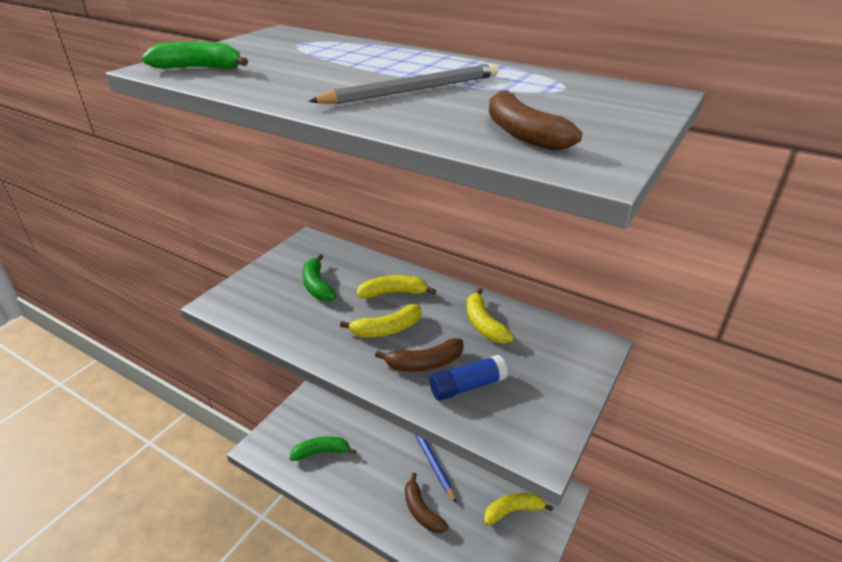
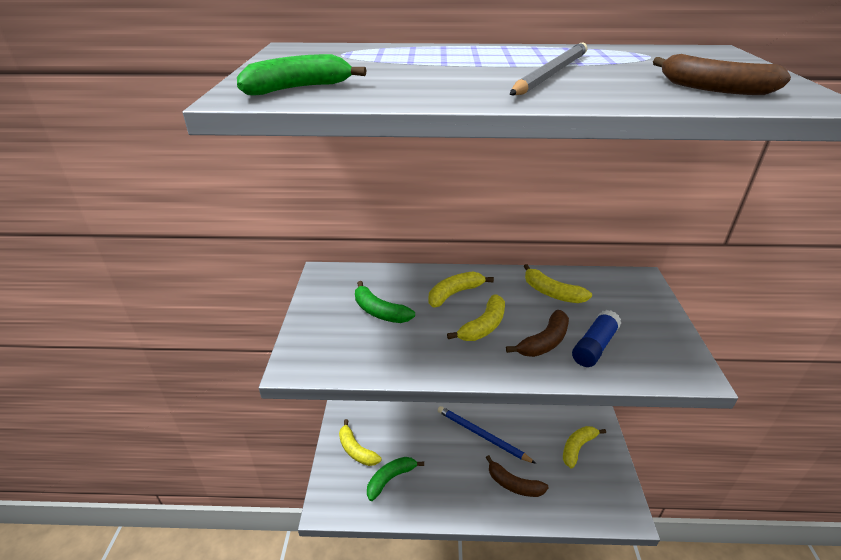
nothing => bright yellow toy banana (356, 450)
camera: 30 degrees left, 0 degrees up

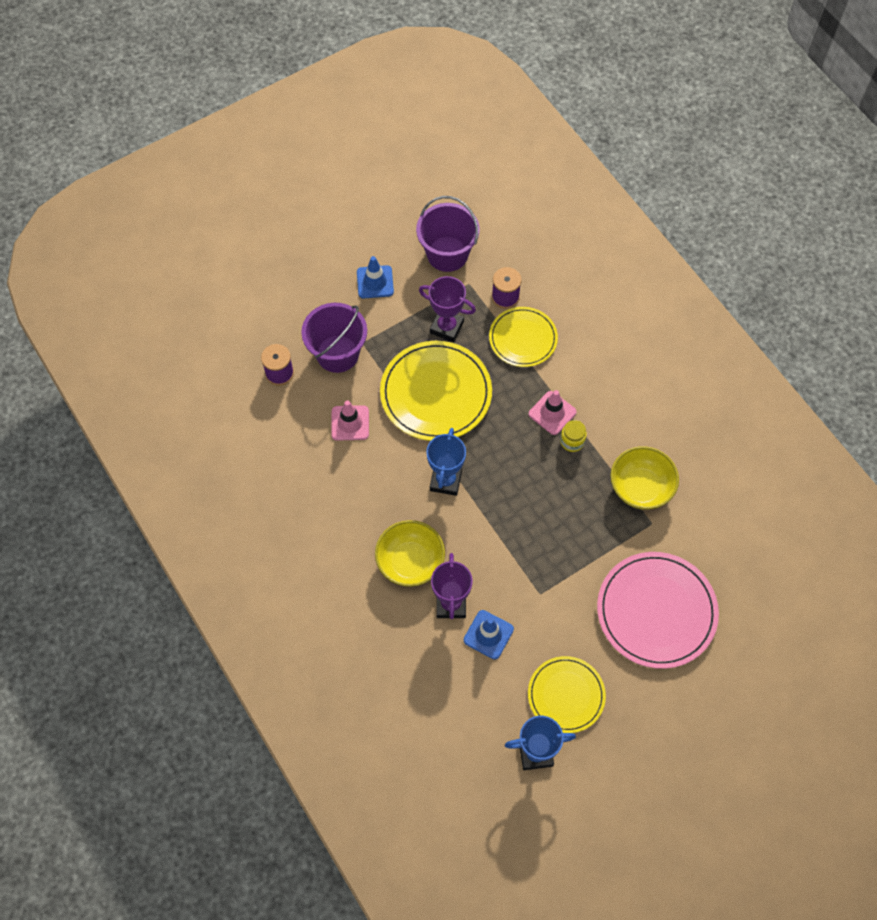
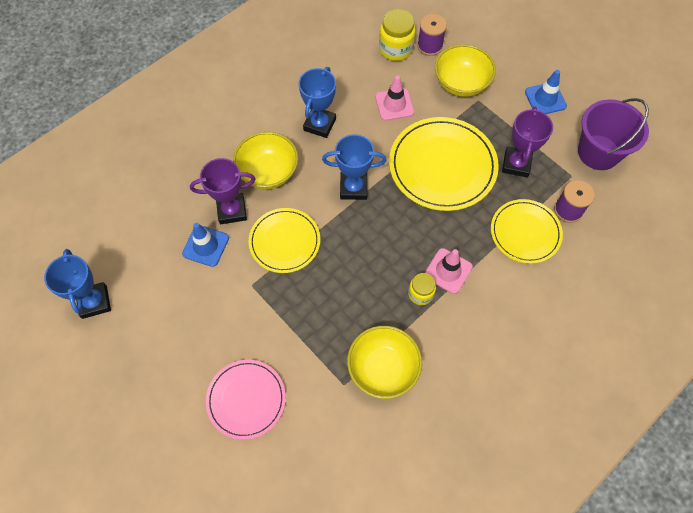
nothing => cobalt prize cup (319, 124)
nothing => bright yellow jam jar (395, 49)
bright yellow dinner plate (566, 695) => bright yellow dinner plate (284, 241), relocated
purple pail (337, 353) => bright yellow serving bowl (461, 83)
rose-pink dinner plate (656, 611) => rose-pink dinner plate (246, 399), x0.63
camera: 80 degrees right, 0 degrees up

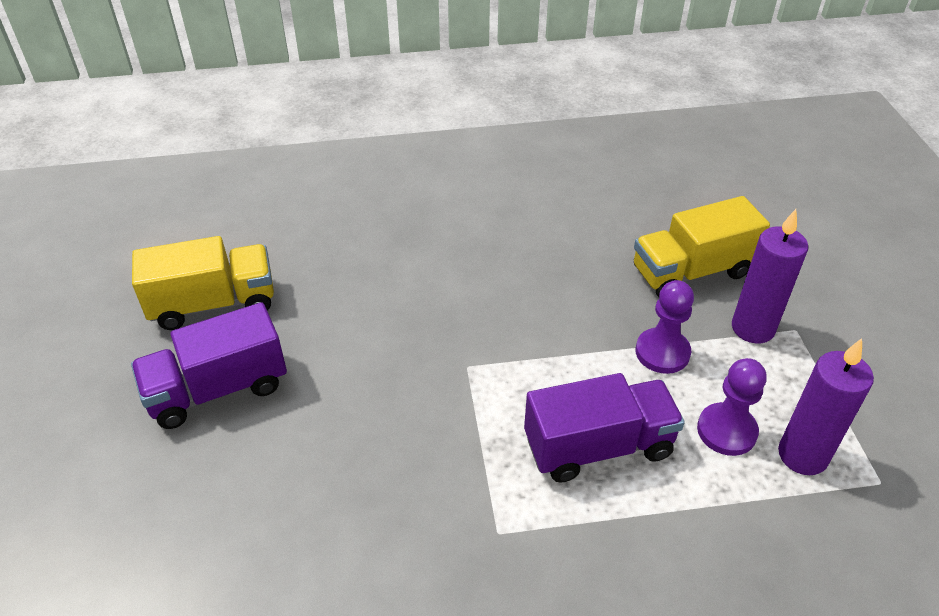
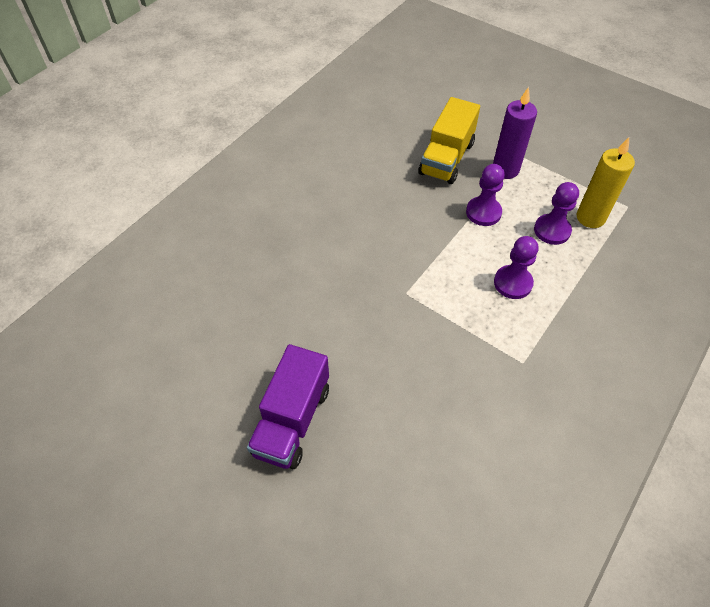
bright yellow truck (214, 304) => nothing
purple truck (598, 446) => purple chess pawn (513, 283)
purple candle (802, 455) => bright yellow candle (590, 218)
camera: 45 degrees left, 10 degrees up

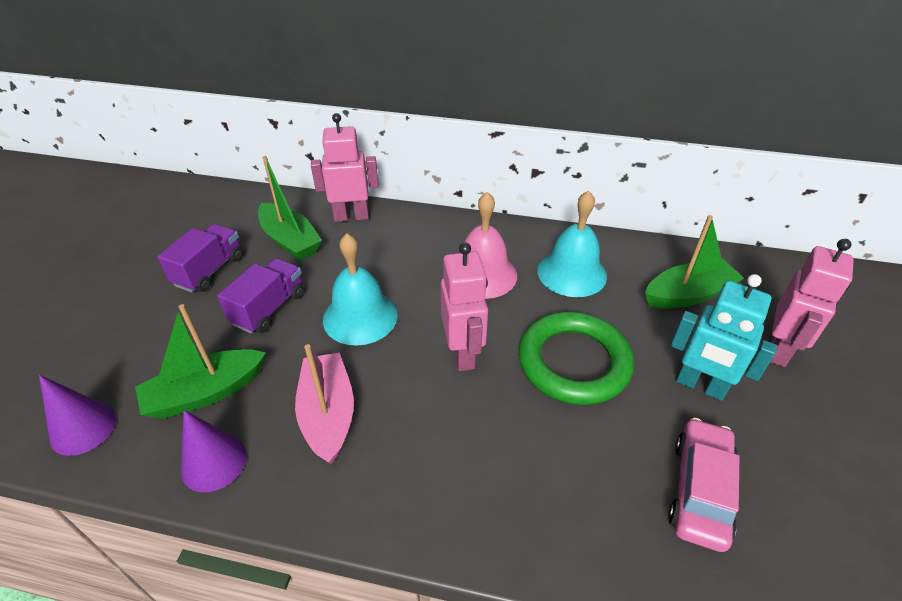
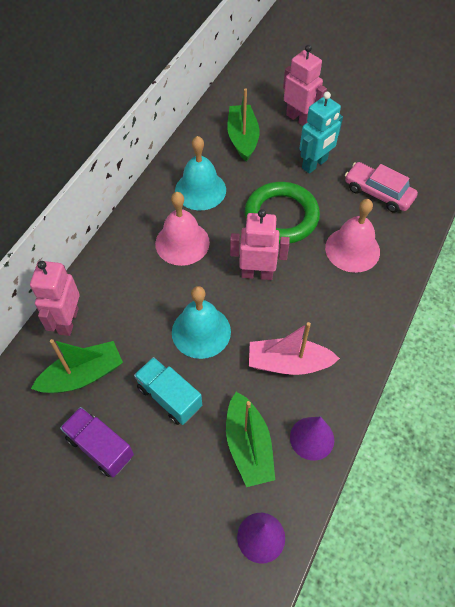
nothing => rose-pink bell (352, 249)
purple truck (269, 308) => teal truck (169, 397)
camera: 75 degrees left, 15 degrees up

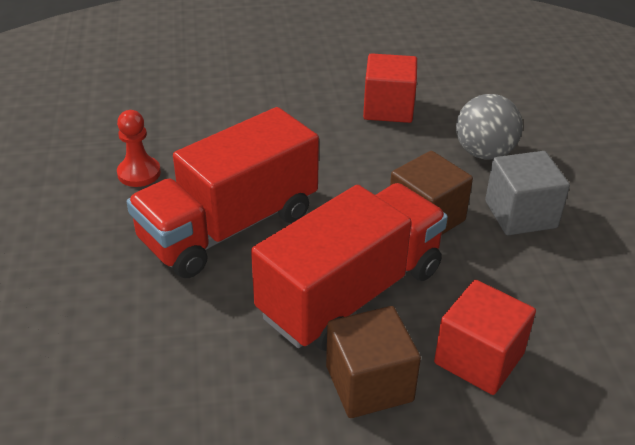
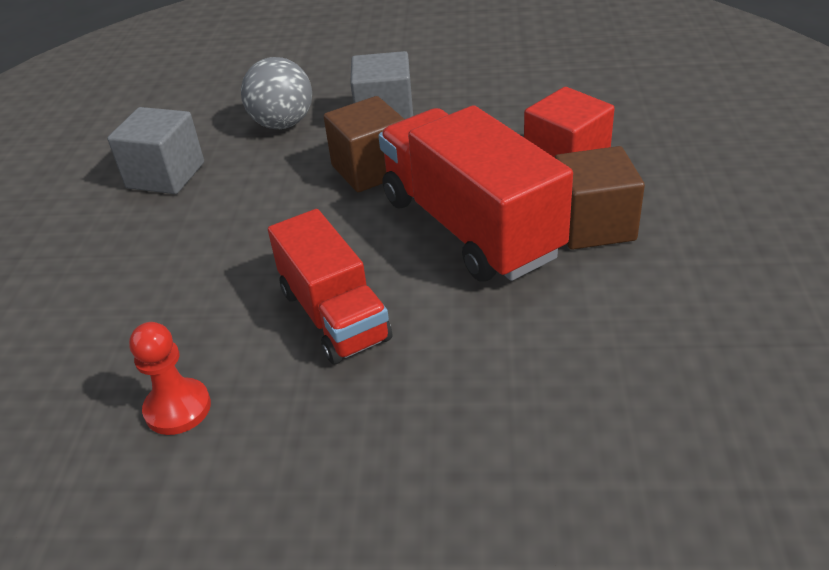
crimson block (388, 108) => gray block (166, 175)
crimson truck (229, 227) => crimson truck (334, 315), x0.65
camera: 75 degrees left, 0 degrees up

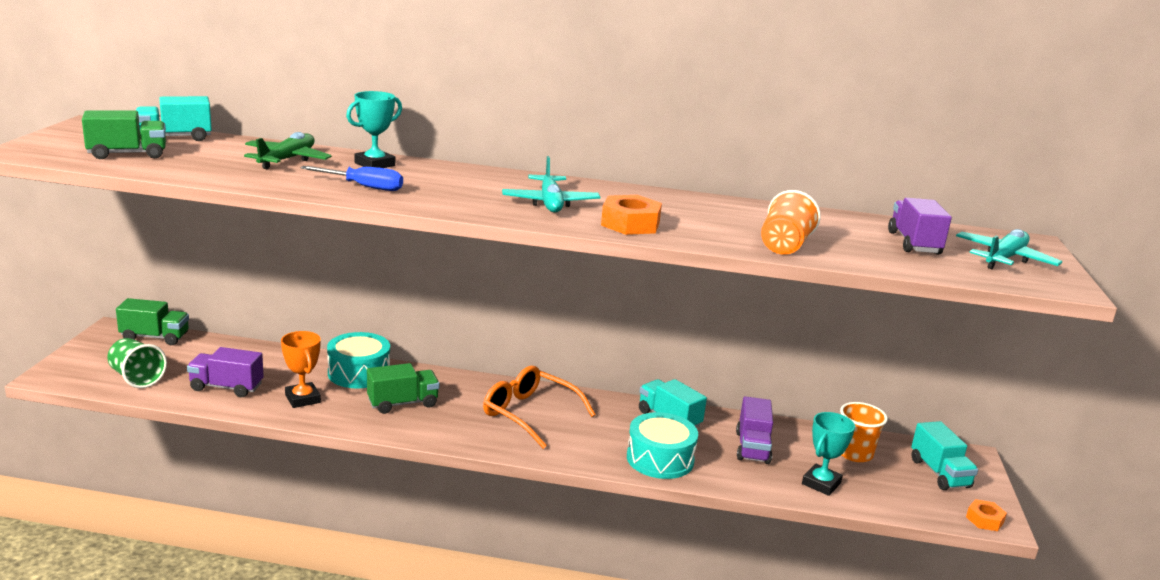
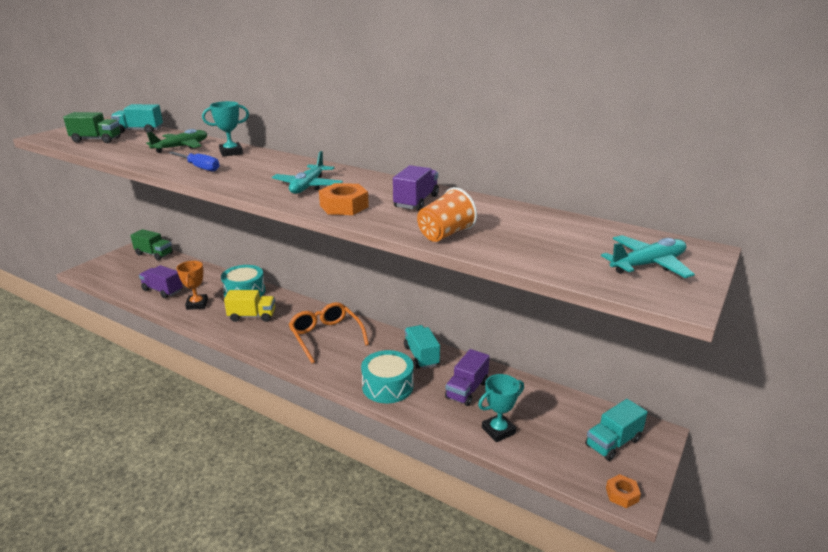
emerald cup (137, 378) => nothing
bright orange cup (854, 454) => nothing
purple truck (914, 243) => purple truck (416, 201), relocated
emerald truck (402, 403) => bright yellow truck (252, 316)
teal truck (939, 473) => teal truck (613, 442), 45 degrees clockwise
camera: 25 degrees right, 5 degrees up

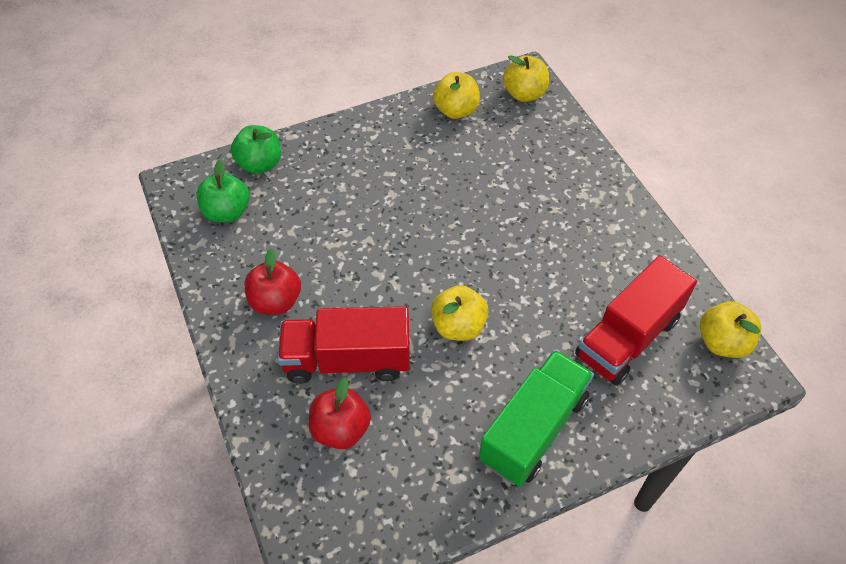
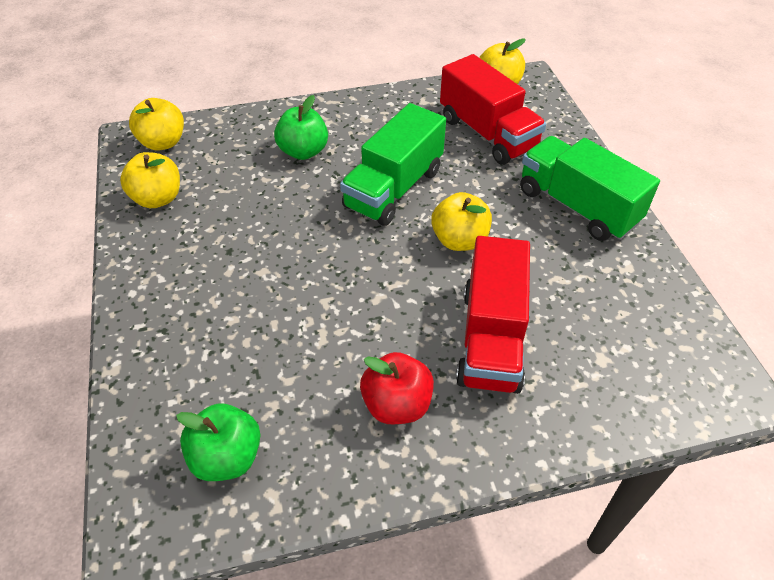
crimson toy apple (341, 429) => nothing
nothing => emerald truck (393, 188)
emerald toy apple (260, 164) => emerald toy apple (303, 151), relocated
camera: 80 degrees left, 5 degrees down

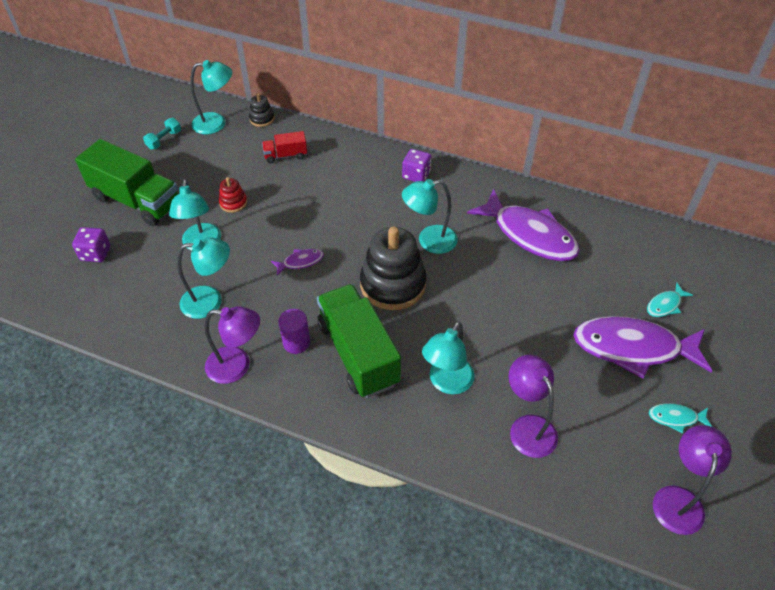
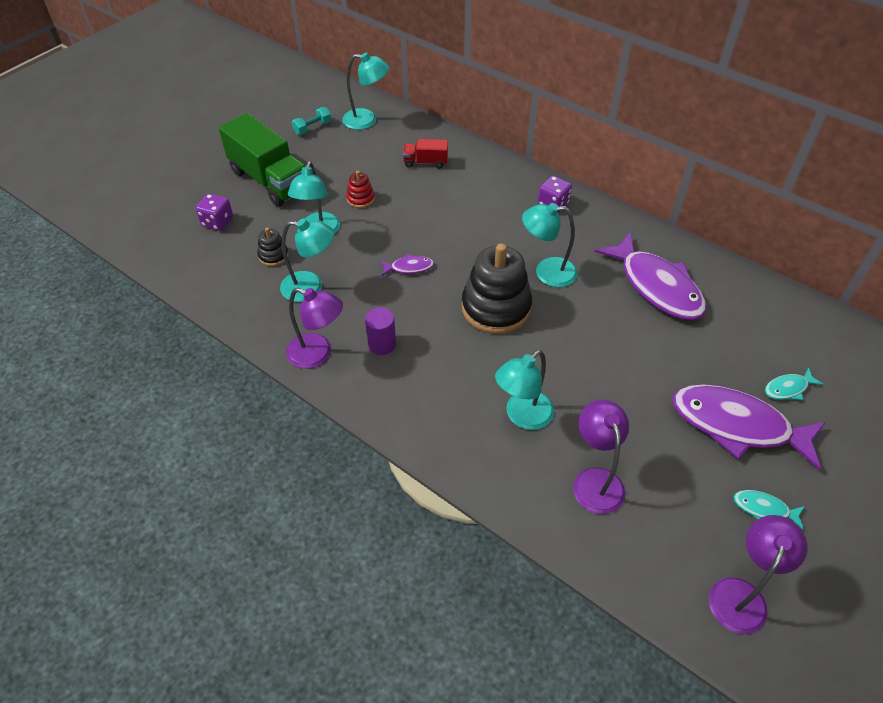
emerald truck (358, 353) => nothing
black ring stacker (262, 119) => black ring stacker (273, 255), relocated
camera: 15 degrees right, 0 degrees up

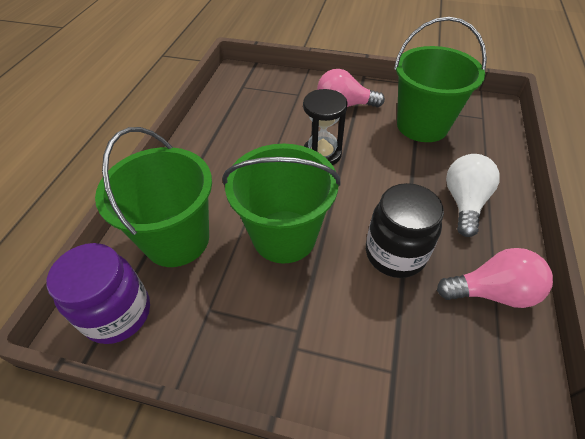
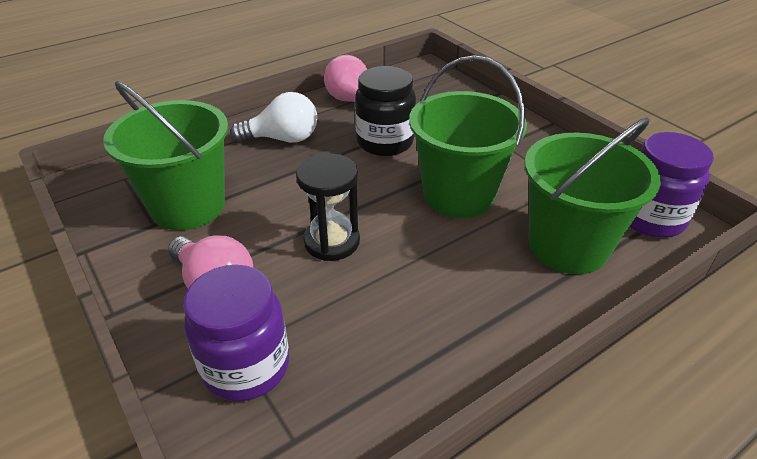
nothing => purple jam jar (246, 366)
white bulb (464, 202) => white bulb (283, 139), 150 degrees counterclockwise
camera: 140 degrees left, 10 degrees down

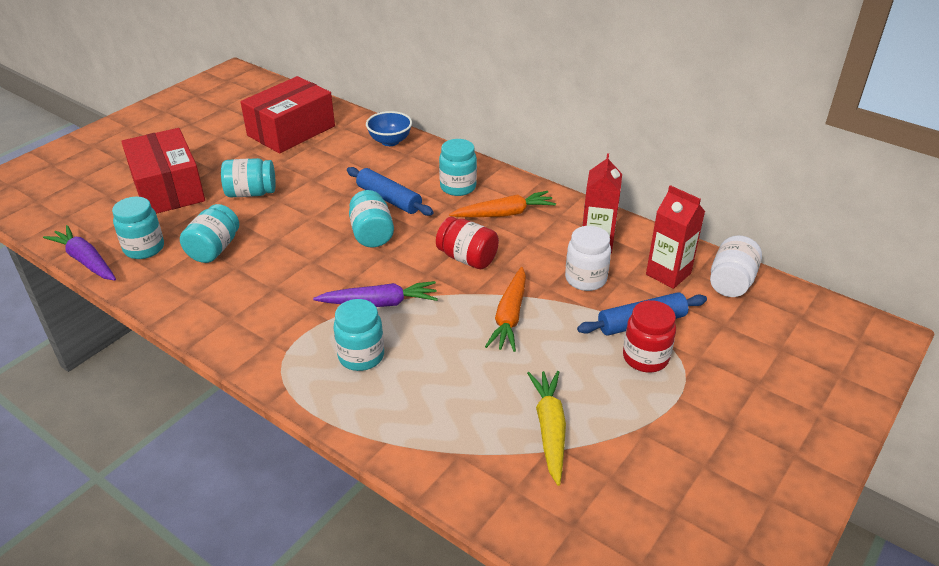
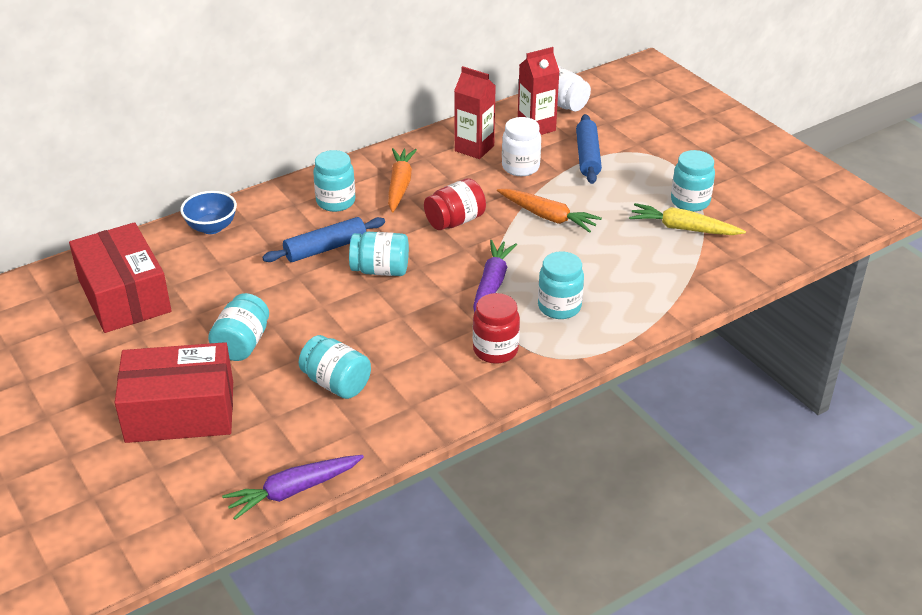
teal jam jar (144, 248) => teal jam jar (690, 202), relocated
crimson jam jar (645, 358) => crimson jam jar (495, 350), relocated
camera: 70 degrees left, 0 degrees up

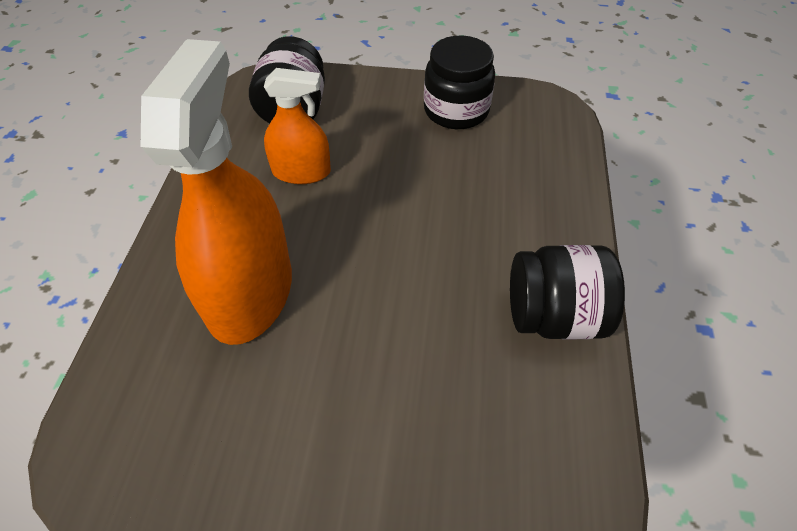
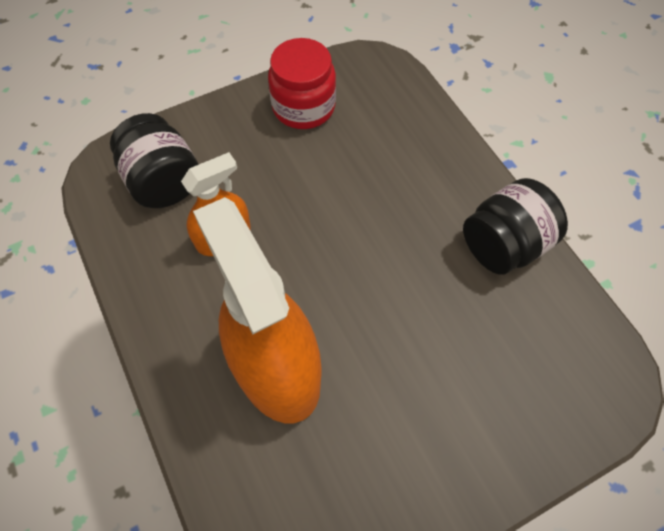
black jam jar (456, 110) => crimson jam jar (303, 107)
camera: 35 degrees left, 10 degrees up

